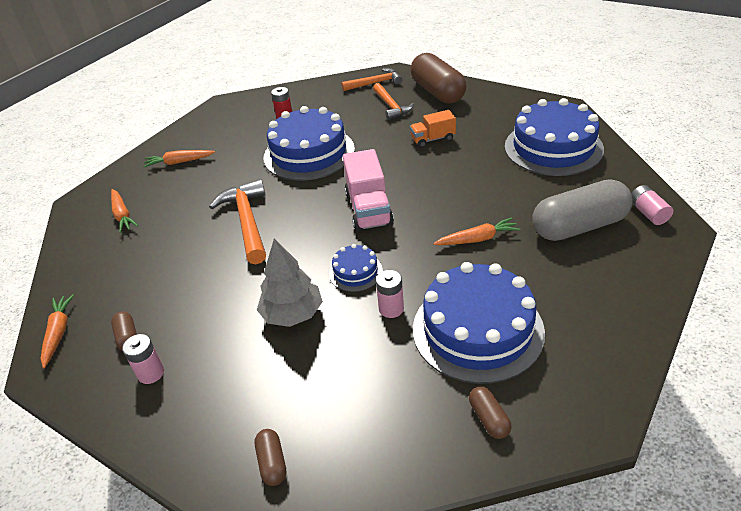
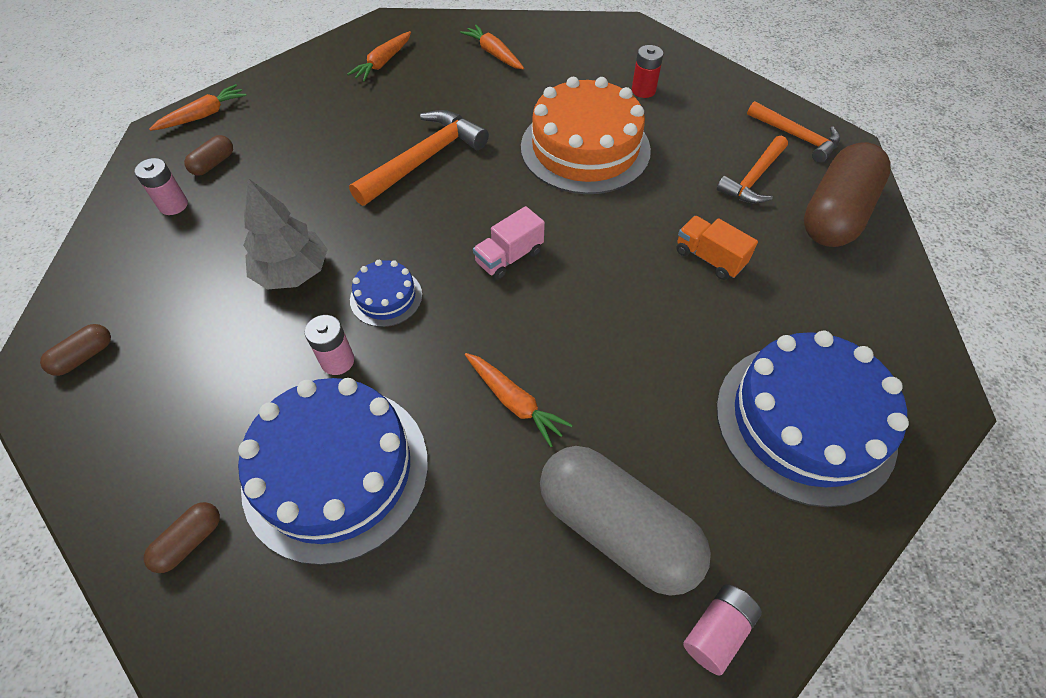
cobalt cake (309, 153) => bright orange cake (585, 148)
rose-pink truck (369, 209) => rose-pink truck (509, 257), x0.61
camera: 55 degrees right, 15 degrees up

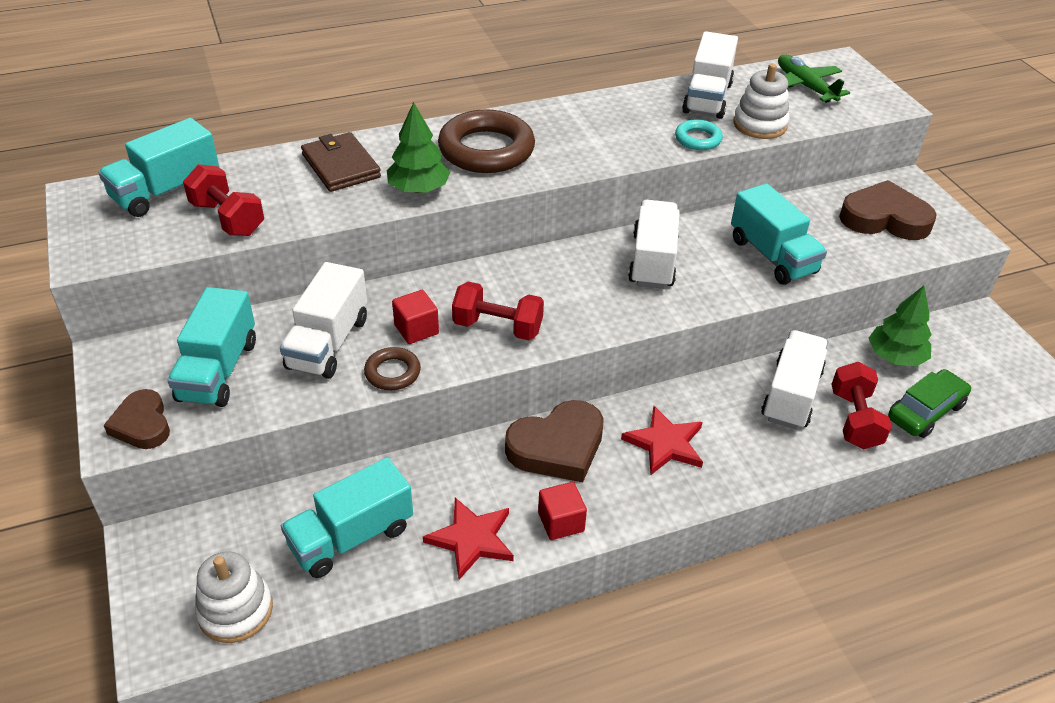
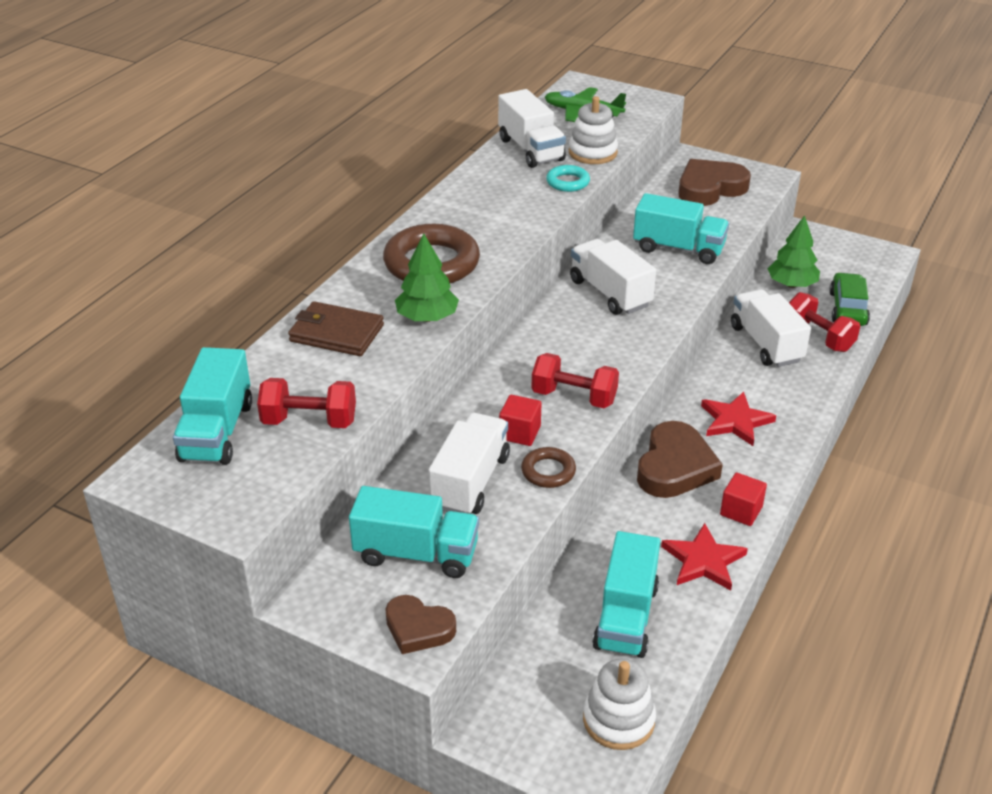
teal truck (218, 370) => teal truck (416, 554), 45 degrees counterclockwise
white truck (328, 343) => white truck (470, 482), 135 degrees counterclockwise
crimson hand weight (497, 327) => crimson hand weight (574, 397), 45 degrees clockwise
camera: 40 degrees left, 5 degrees down

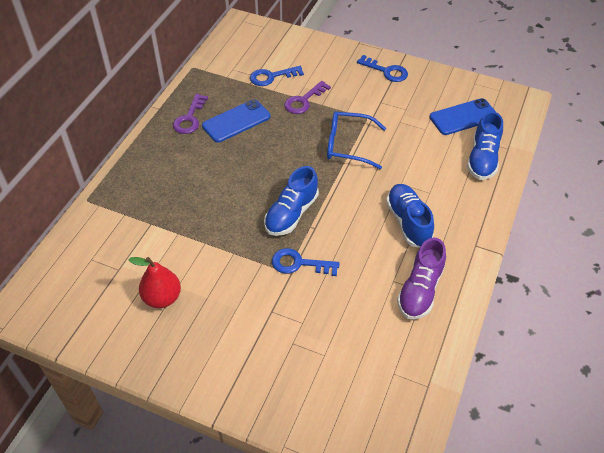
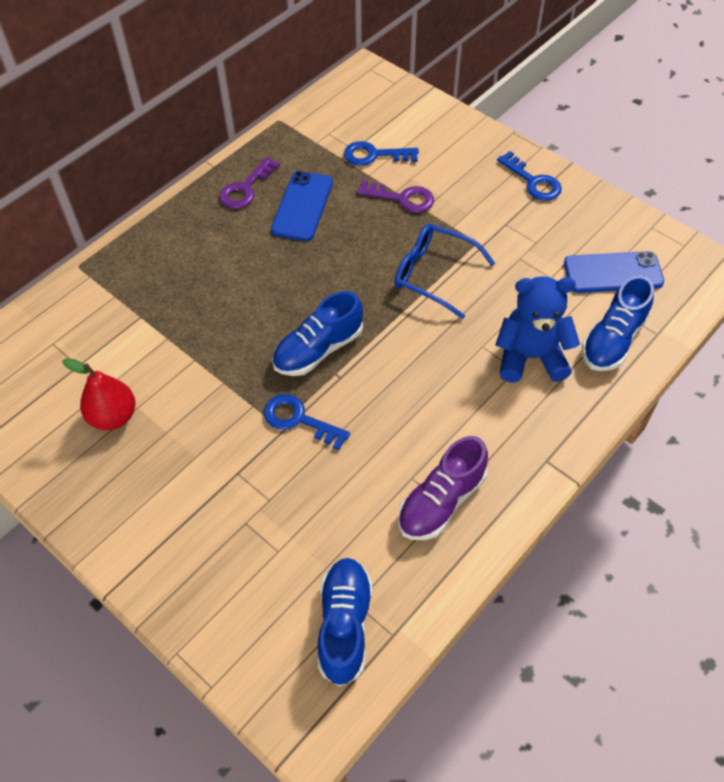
nothing => cobalt teddy (530, 357)
cobalt lace-up shoe (408, 222) => cobalt lace-up shoe (344, 625), relocated
cobalt smartphone (236, 121) => cobalt smartphone (302, 206), 60 degrees counterclockwise
purple key (304, 101) => purple key (402, 198), 135 degrees counterclockwise
camera: 20 degrees right, 5 degrees up

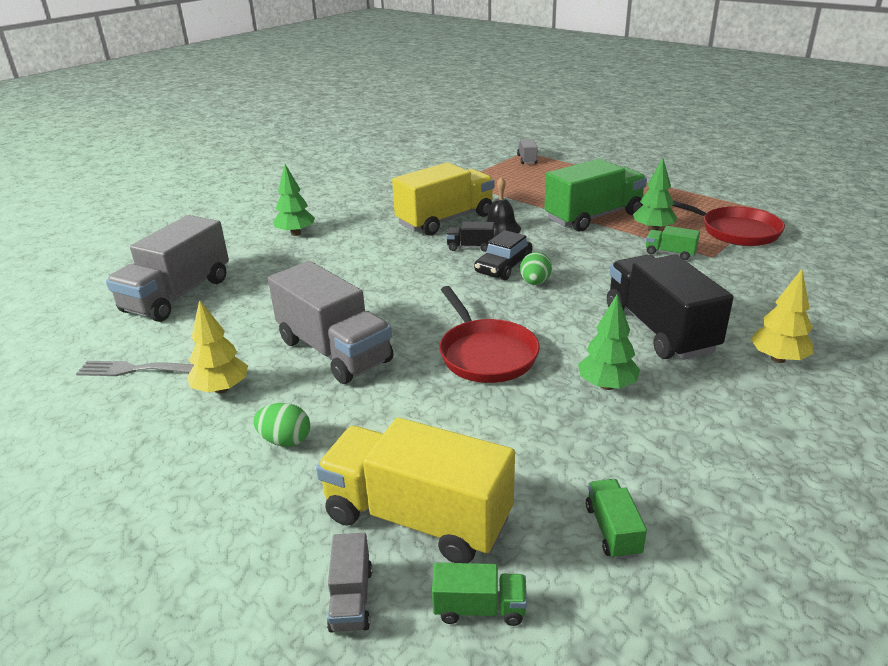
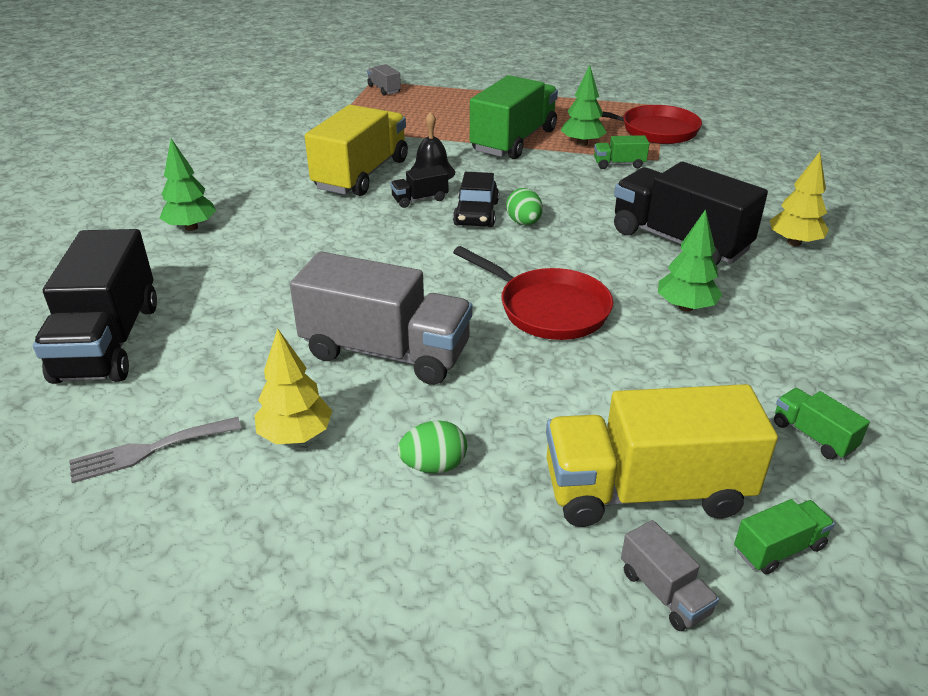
gray truck (177, 295) => black truck (108, 341)
camera: 30 degrees left, 5 degrees up

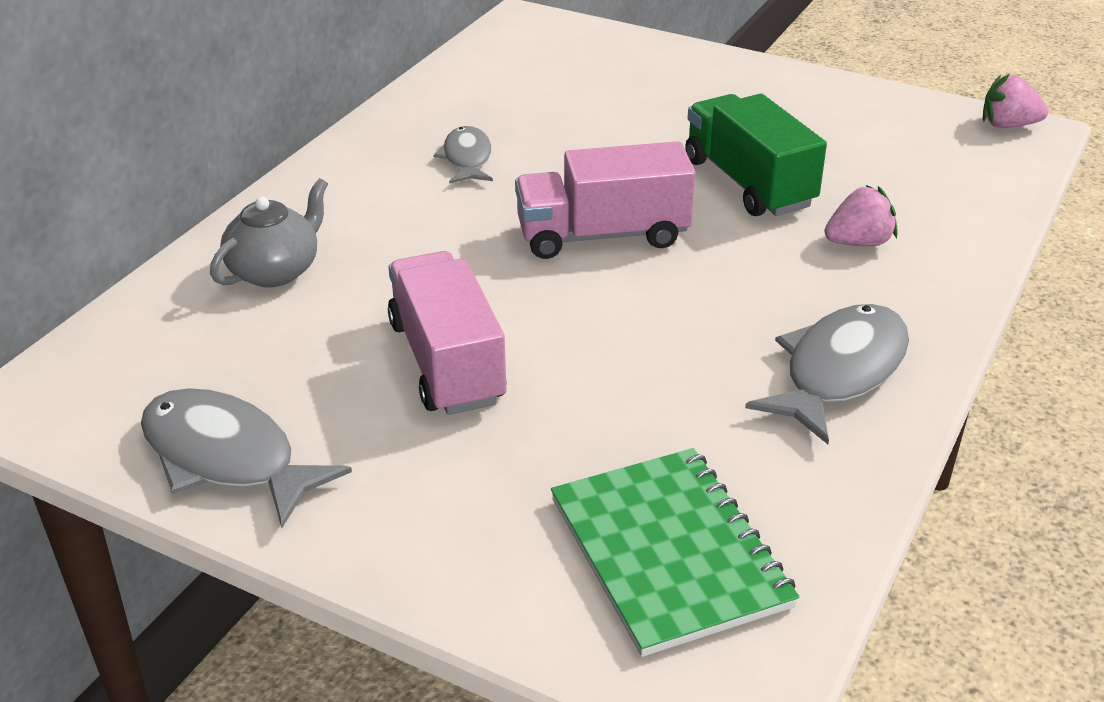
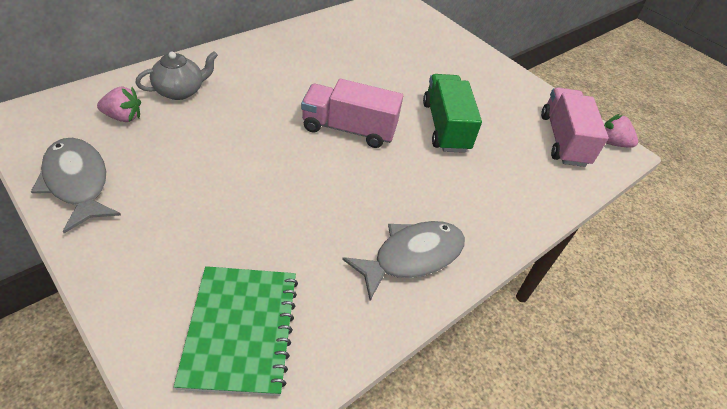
gray toy fish (467, 158) => nothing
rose-pink truck (447, 362) => rose-pink truck (563, 140), relocated
rose-pink berry (859, 242) => rose-pink berry (123, 117), relocated
camera: 15 degrees right, 10 degrees up

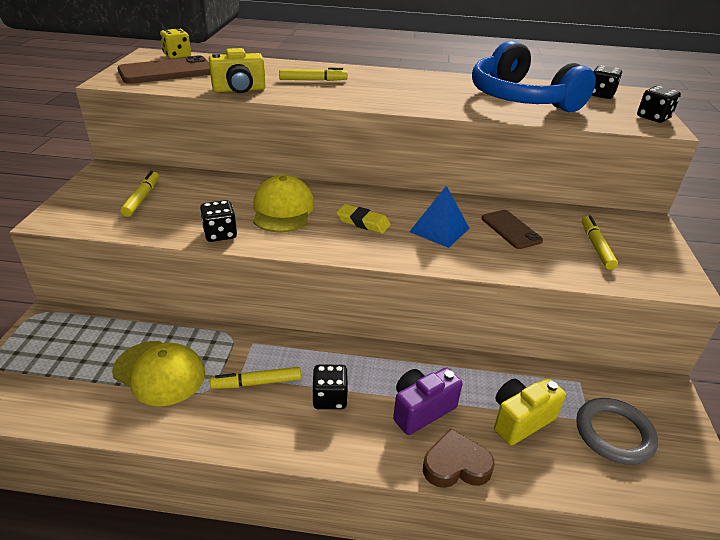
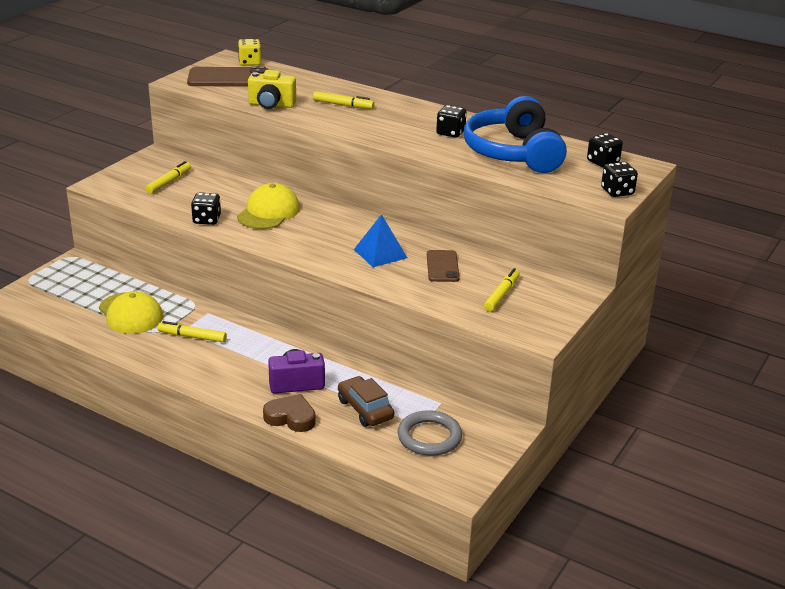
bright yellow gum eraser (363, 222) => nothing
black game die (330, 398) => black game die (450, 133), relocated
bright yellow camera (520, 420) => russet car (365, 409)
camera: 25 degrees right, 5 degrees down

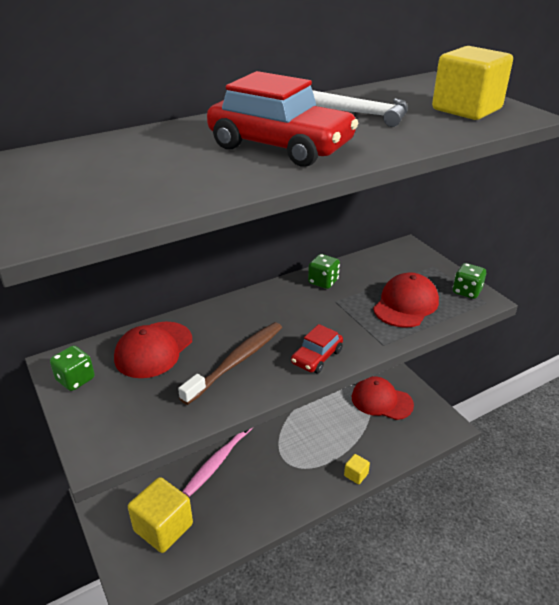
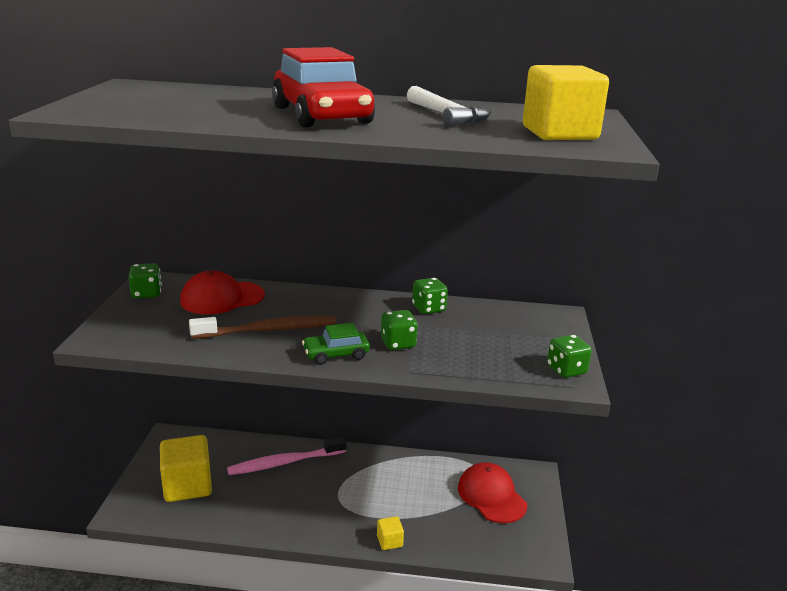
crimson baseball cap (405, 304) => nothing
nothing => emerald game die (398, 343)
crimson car (317, 357) => emerald car (336, 354)
camera: 35 degrees right, 10 degrees down

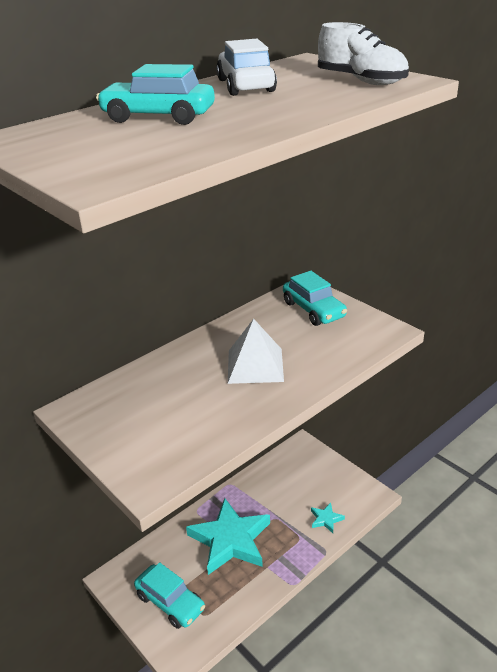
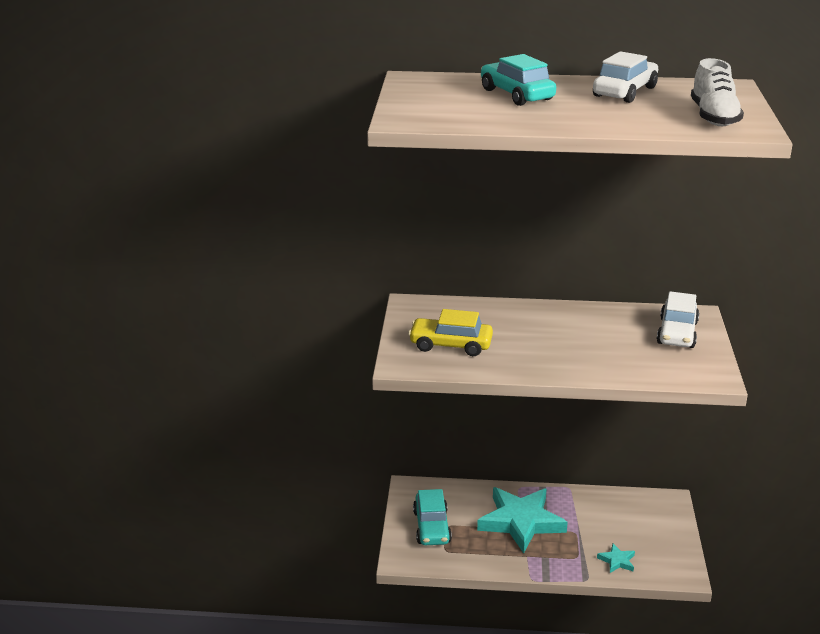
white pyramid shape (255, 365) => nothing
nothing => bright yellow car (450, 345)
teal car (313, 310) => white car (677, 333)
camera: 45 degrees right, 5 degrees down

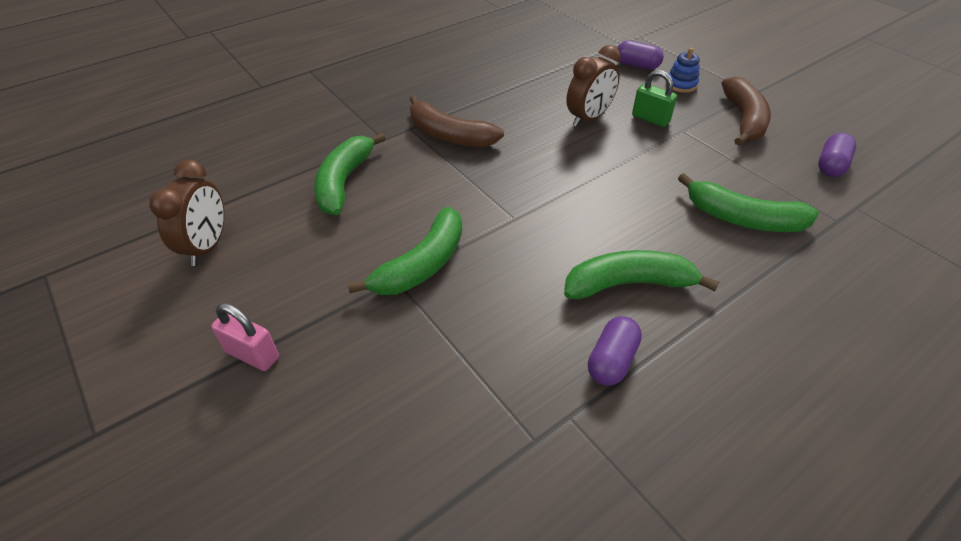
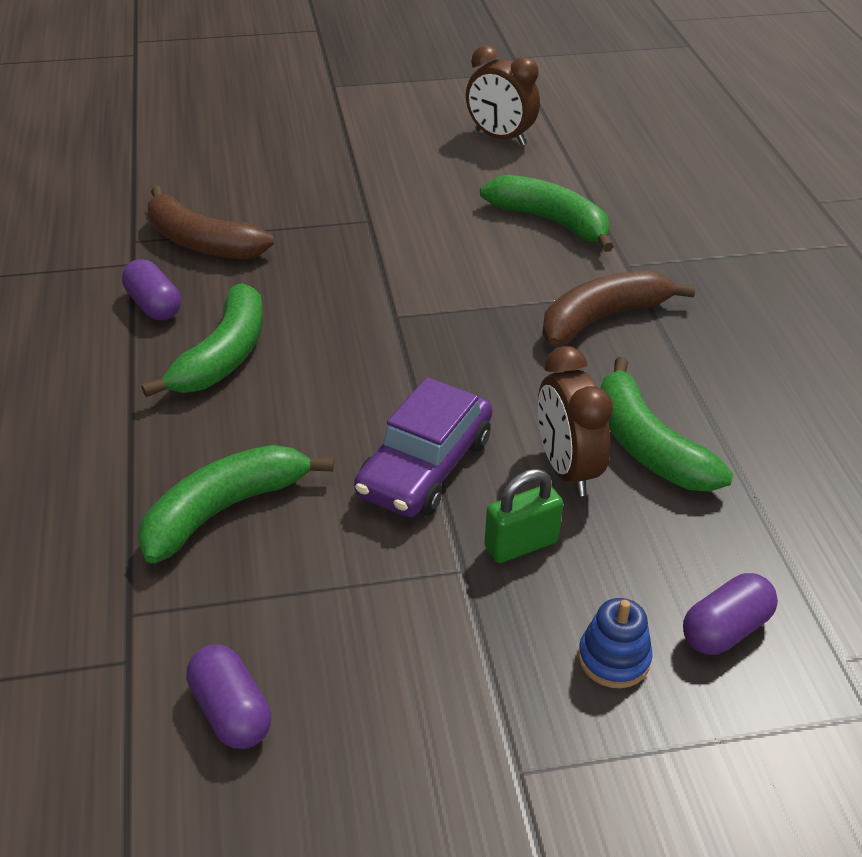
rose-pink lock (252, 355) => nothing
nothing => purple car (425, 466)
emerald toy banana (422, 265) => emerald toy banana (647, 446), relocated
russet toy banana (744, 120) => russet toy banana (201, 242), relocated
camera: 115 degrees right, 5 degrees down

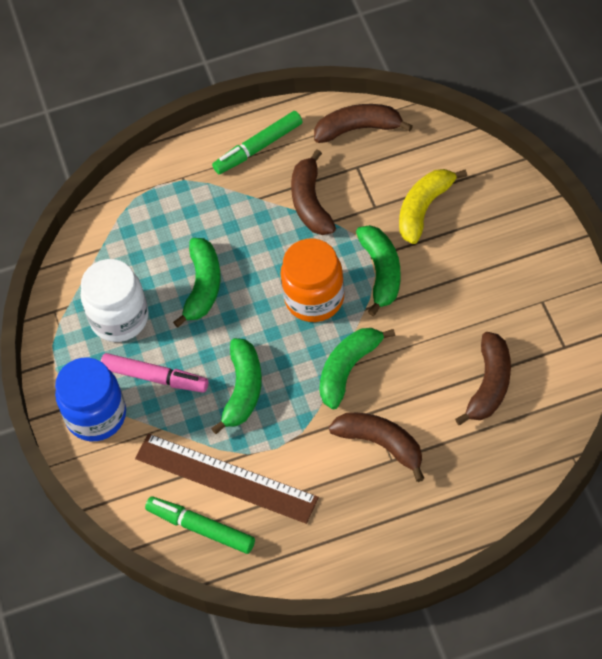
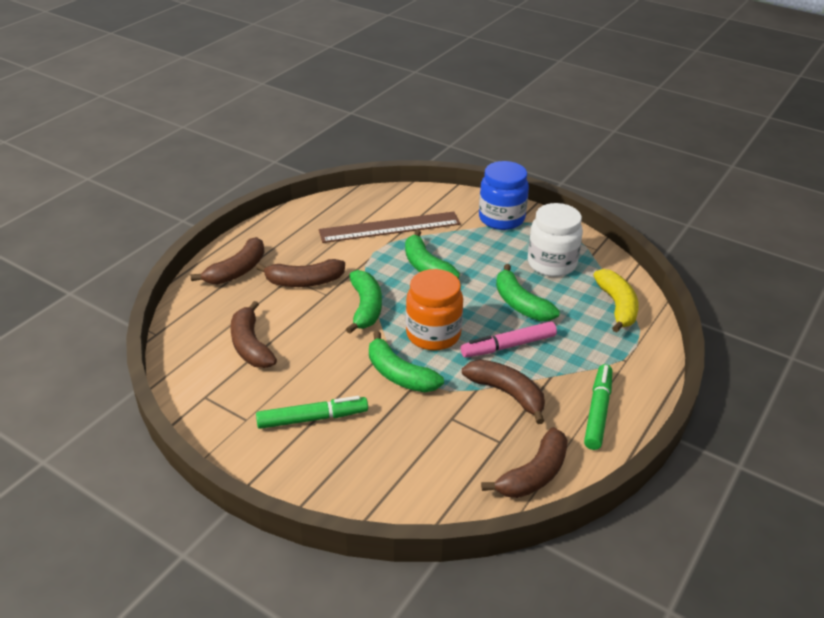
nothing => russet toy banana (237, 271)
rose-pink marker pen (155, 377) => rose-pink marker pen (508, 346), relocated
emerald marker pen (201, 528) => emerald marker pen (312, 418), relocated
bright yellow toy banana (424, 209) => bright yellow toy banana (617, 306), relocated
camera: 135 degrees right, 20 degrees down

